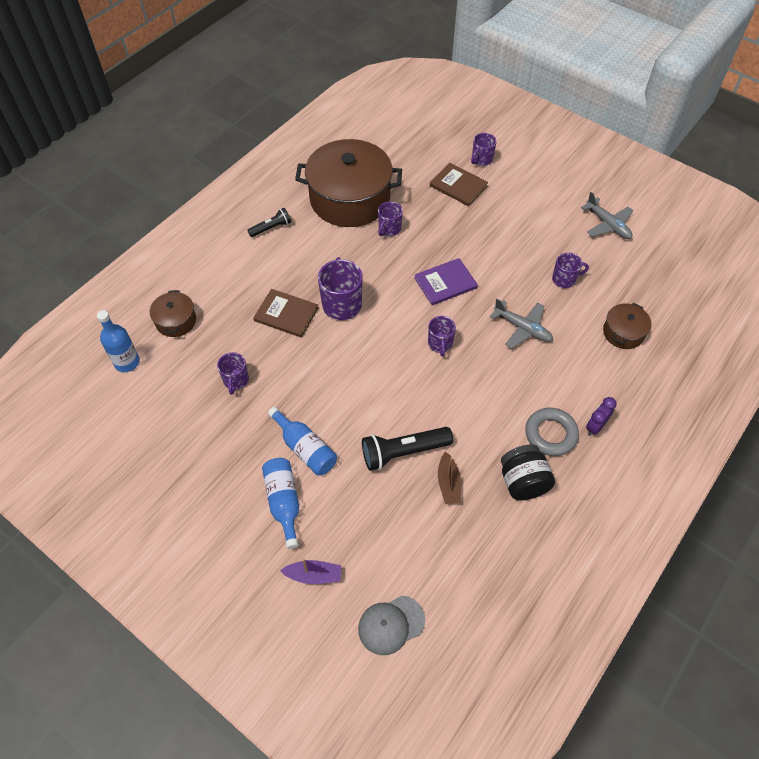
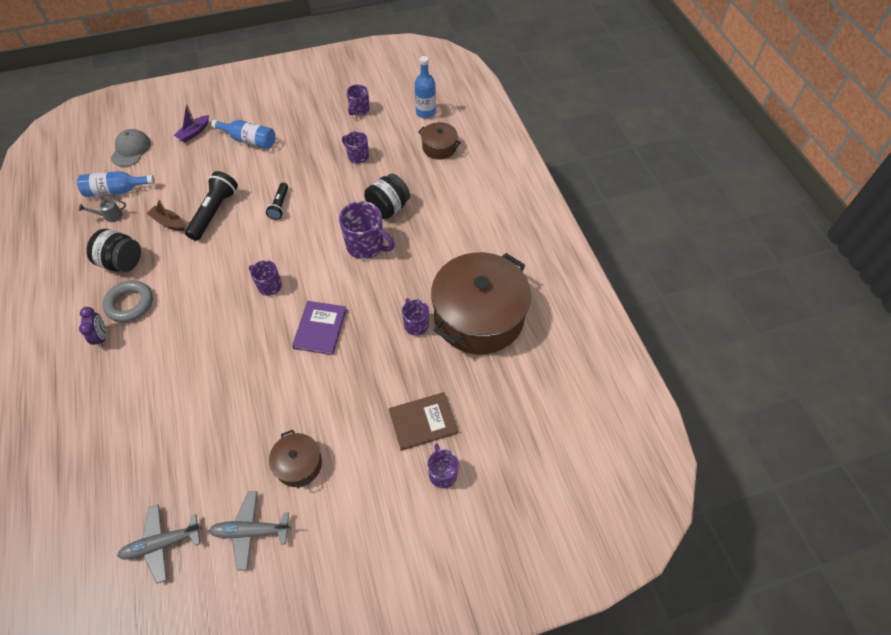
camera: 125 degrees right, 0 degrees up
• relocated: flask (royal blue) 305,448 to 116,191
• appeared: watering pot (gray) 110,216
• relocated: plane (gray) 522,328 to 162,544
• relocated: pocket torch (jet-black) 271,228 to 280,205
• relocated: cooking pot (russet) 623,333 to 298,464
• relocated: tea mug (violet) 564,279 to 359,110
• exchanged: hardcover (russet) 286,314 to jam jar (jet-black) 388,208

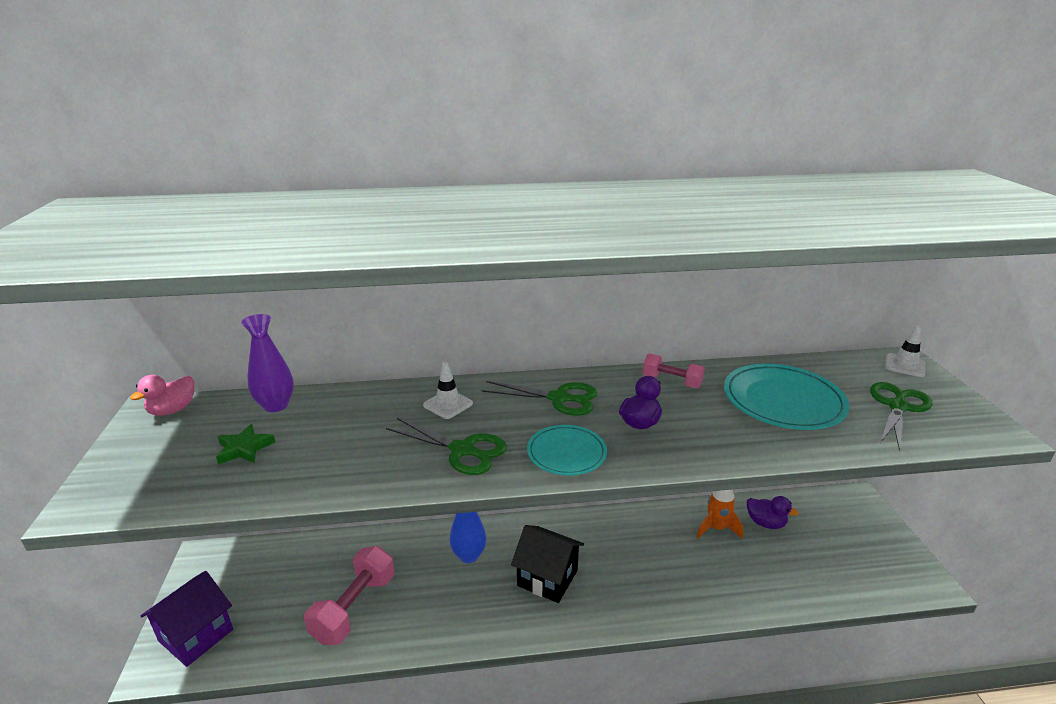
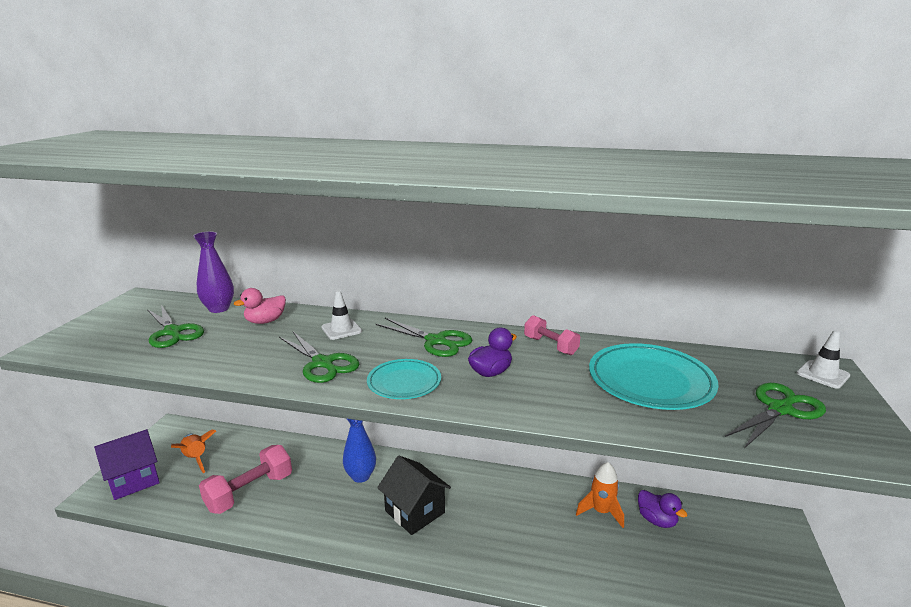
camera: 20 degrees right, 5 degrees down
• exchanged: five-pointed star (green) 244,448 to scissors (green) 173,332
• appeared: toy rocket (orange) 196,458
• relocated: toy duck (rosy) 172,410 to 265,321

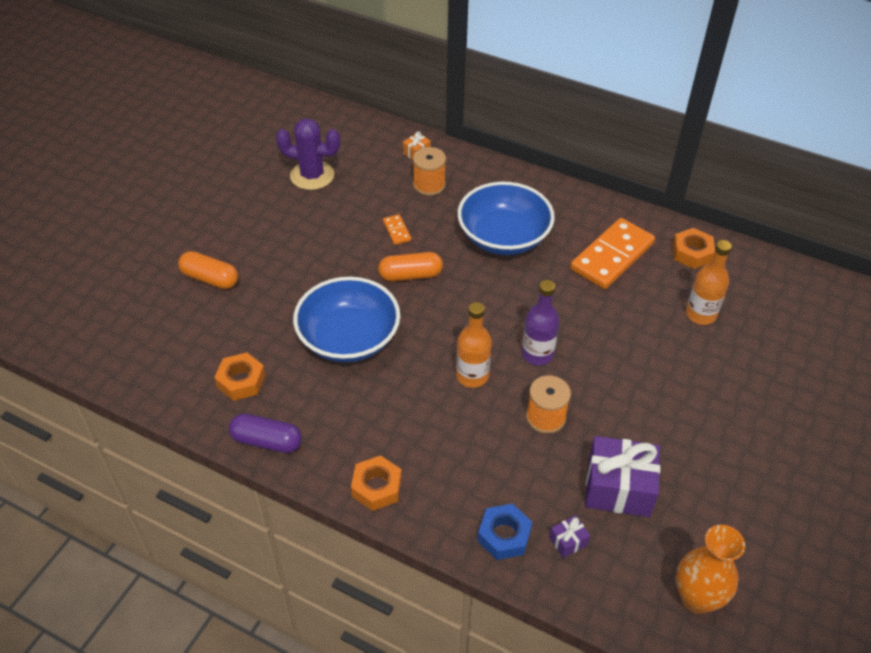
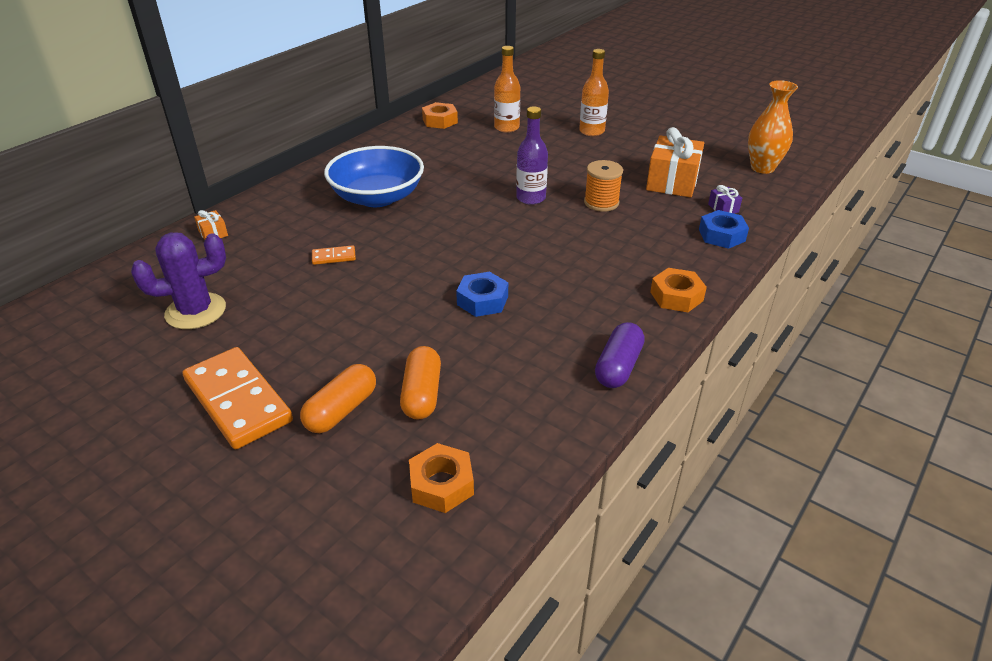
camera: 80 degrees left, 10 degrees down
• spun: saguaro cactus (violet) 312,175 = 195,311 45 degrees clockwise
• relocated: domino tile (orange) 612,256 to 237,401
• relocated: pill shape (orange) 410,275 to 422,394
• relocated: nut (orange) 241,381 to 441,484
• exchanged: deep dish (royal blue) 349,338 to nut (royal blue) 482,300
• relocated: flask (orange) 472,376 to 591,131
• colour: present (violet) 618,488 to present (orange) 672,182
• missing: reel of thread (orange) 429,185

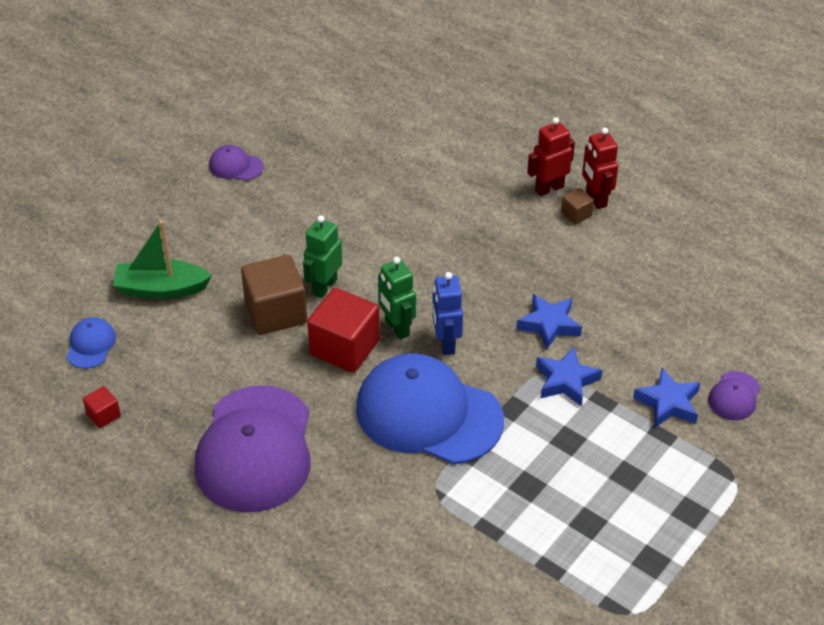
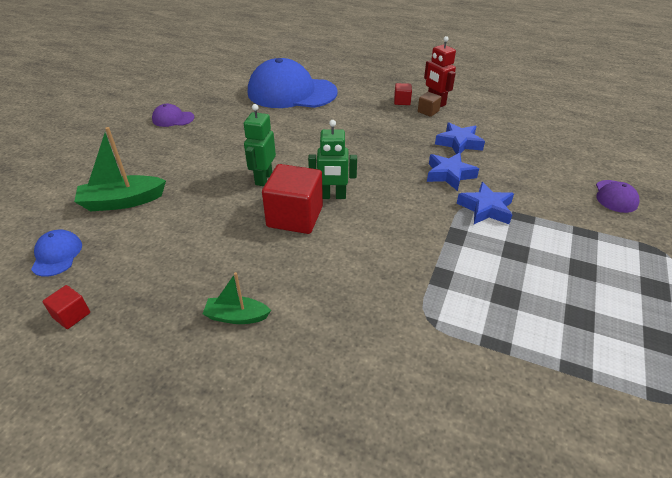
camera: 15 degrees left, 5 degrees down
• exchanged: baseball cap (violet) 255,449 to sailboat (green) 237,316
• relocated: baseball cap (royal blue) 428,414 to 291,92
• spun: robot (green) 396,328 = 333,196 45 degrees counterclockwise
• exchanged: robot (crimson) 549,188 to block (crimson) 402,101
• relocated: five-pointed star (royal blue) 668,403 to 459,143
• missing: block (russet) 276,312
• missing: robot (royal blue) 446,343

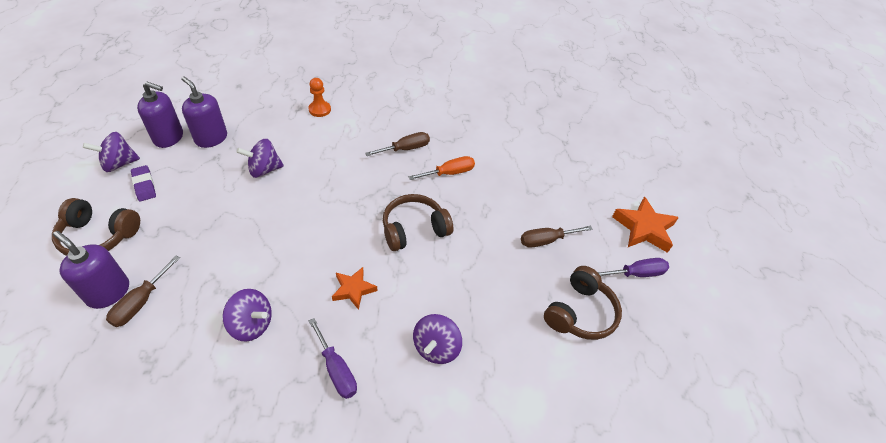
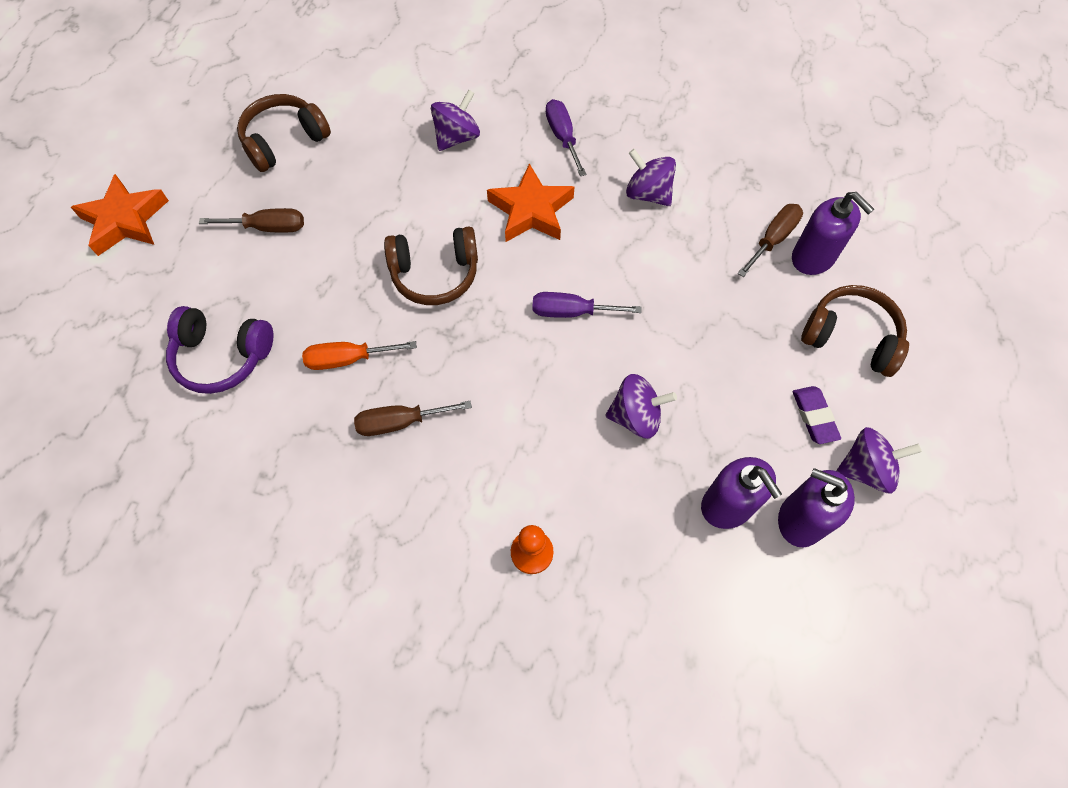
camera: 160 degrees left, 15 degrees up
• appeared: headset (violet) 222,356
• size: five-pointed star (orange) 353,289 = 531,210 x1.61
• relocated: flat screwdriver (violet) 637,273 to 571,312

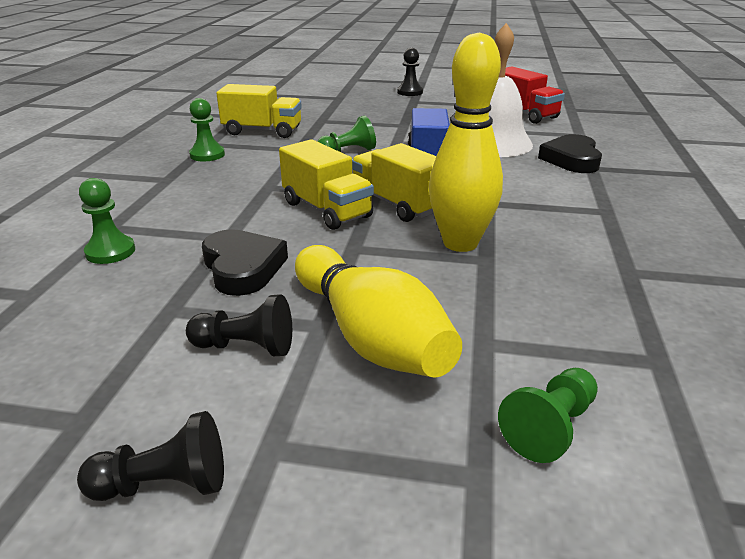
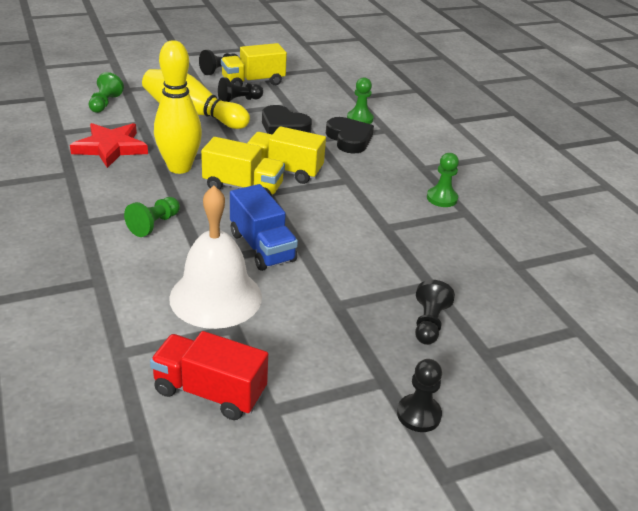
camera: 145 degrees right, 5 degrees up
• appeared: five-pointed star (crimson) 111,148
• relocated: pawn (green) 348,152 to 154,224
• relocated: toy truck (bright yellow) 262,131 to 253,82
• relocated: heart (jet-black) 571,159 to 349,139
• appeared: pawn (jet-black) 429,323

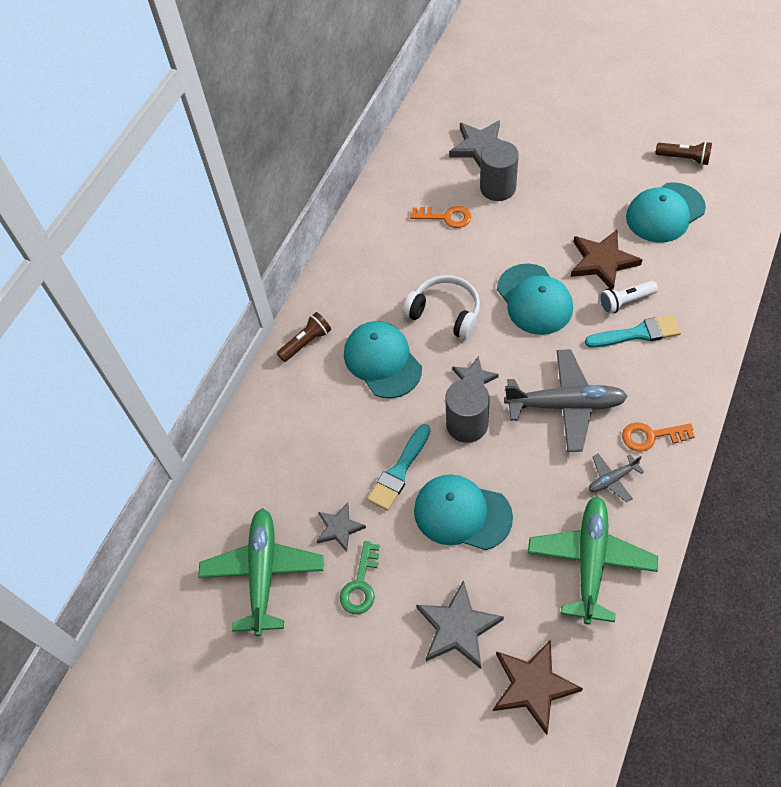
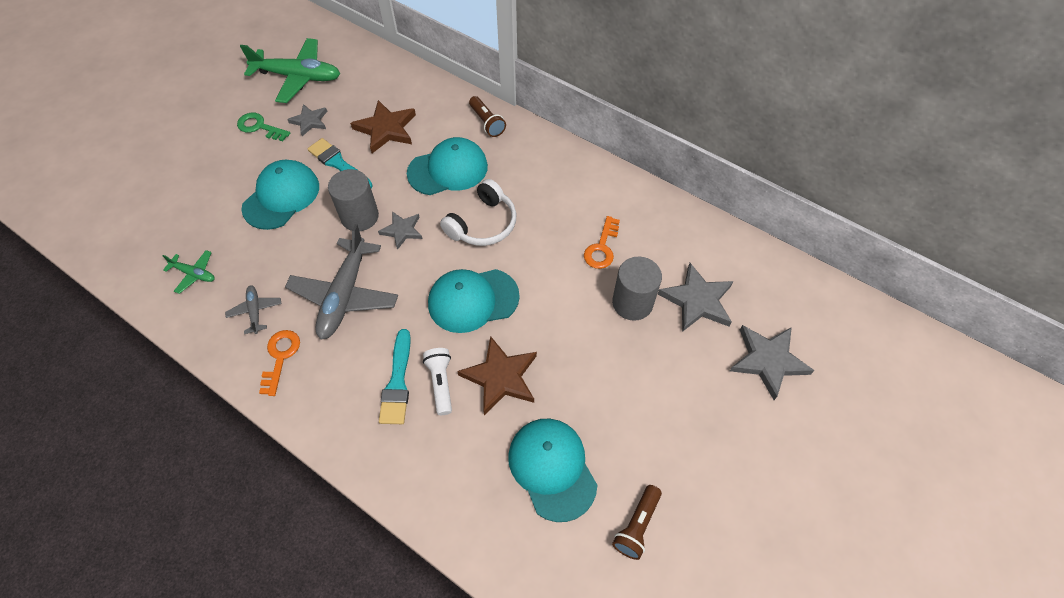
camera: 95 degrees right, 0 degrees up
• size: plane (green) 590,561 = 194,274 x0.48
• relocated: five-pointed star (russet) 533,686 to 386,129
• relocated: five-pointed star (gray) 458,627 to 768,361

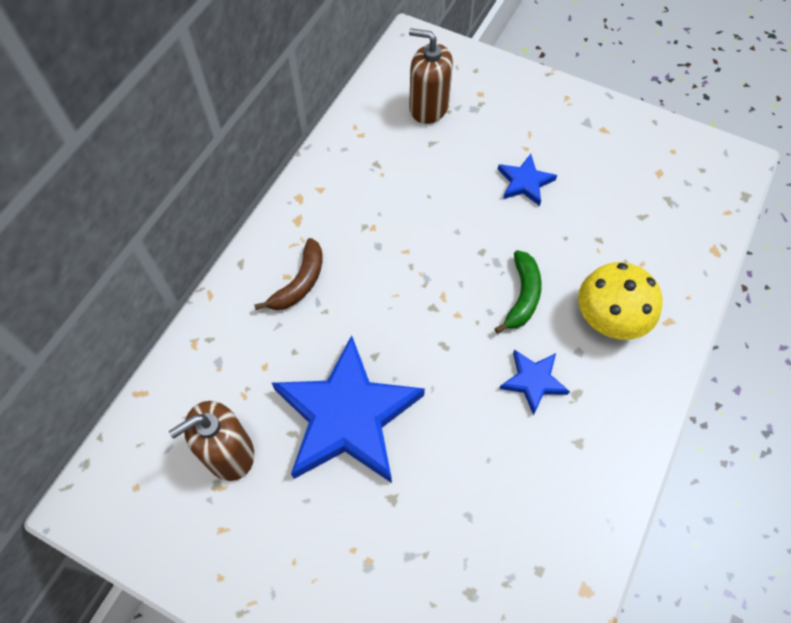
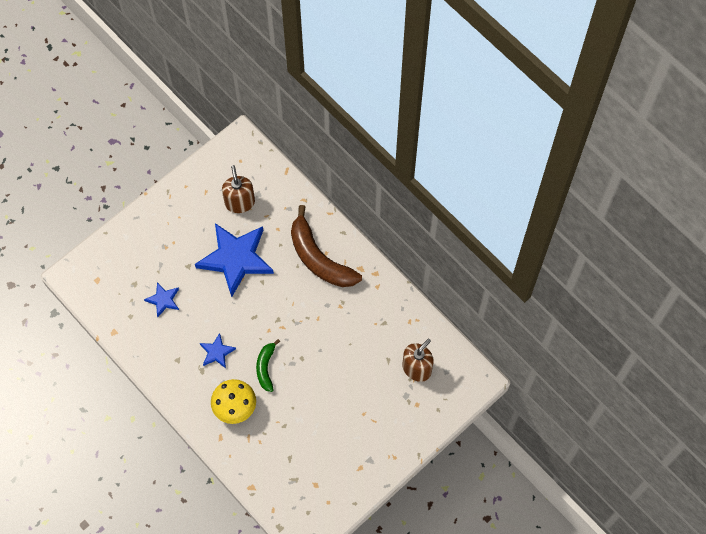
camera: 110 degrees right, 5 degrees up
• relocated: five-pointed star (royal blue) 525,182 to 163,300
• spun: toy banana (green) 522,296 = 266,367 60 degrees clockwise
• size: toy banana (russet) 300,282 = 319,258 x1.90

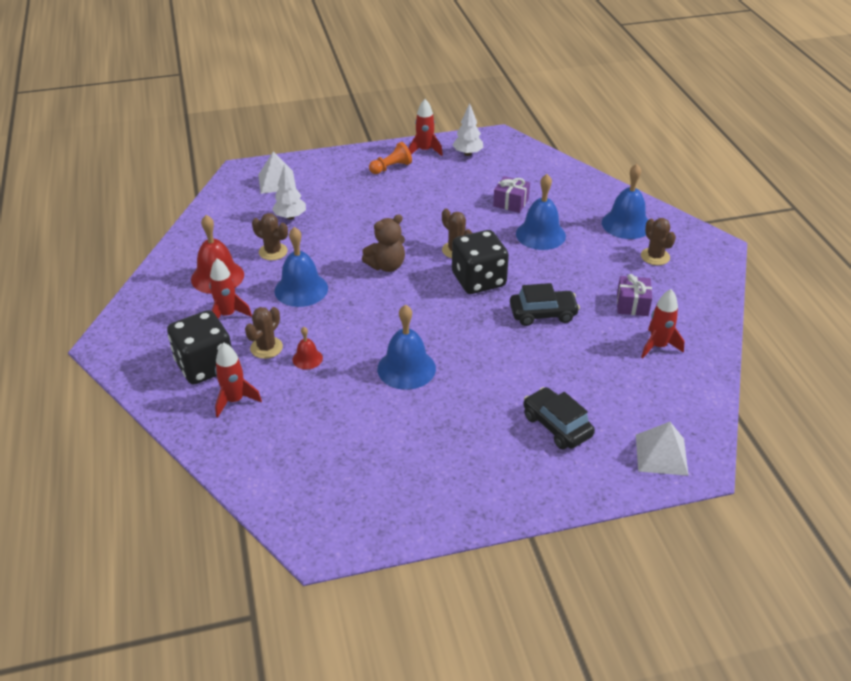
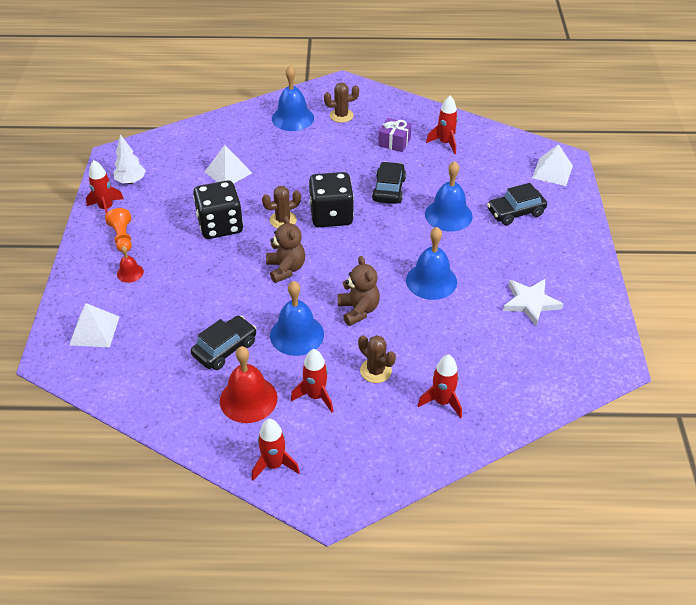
camera: 75 degrees left, 5 degrees up
• relocated: school bell (crimson) 307,358 to 130,273
• exchanged: saguaro cactus (russet) 273,252 to automobile (jet-black) 225,349
• relocated: die (jet-black) 205,366 to 220,225
• exchanged: present (violet) 511,202 to solid pyramid (pure white) 228,172
• appeared: toy rocket (crimson) 274,465
• appeared: stuffed bear (russet) 358,310
• relocated: school bell (royal blue) 540,234 to 448,215
• appeared: five-pointed star (pure white) 530,303
• missing: toy tree (pure white) 290,217

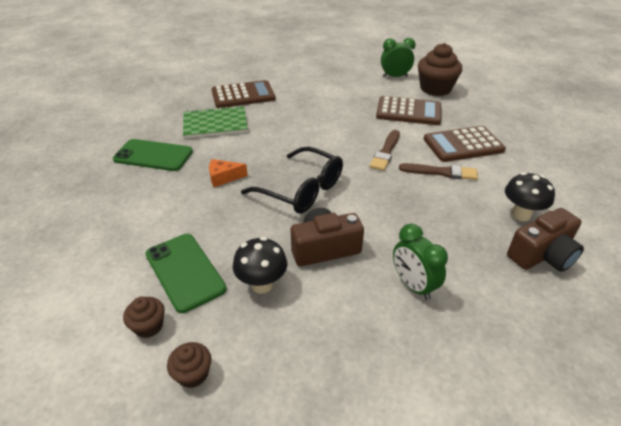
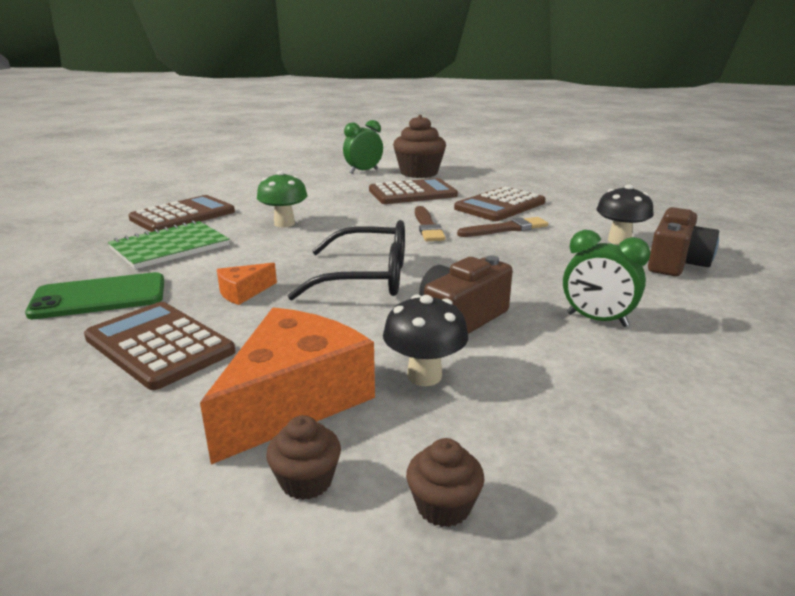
camera: 30 degrees left, 15 degrees down
• appeared: pocket calculator (russet) 159,345
• exchanged: smartphone (green) 184,271 to piece of cheese (orange) 294,400
• appeared: mushroom (green) 284,223

